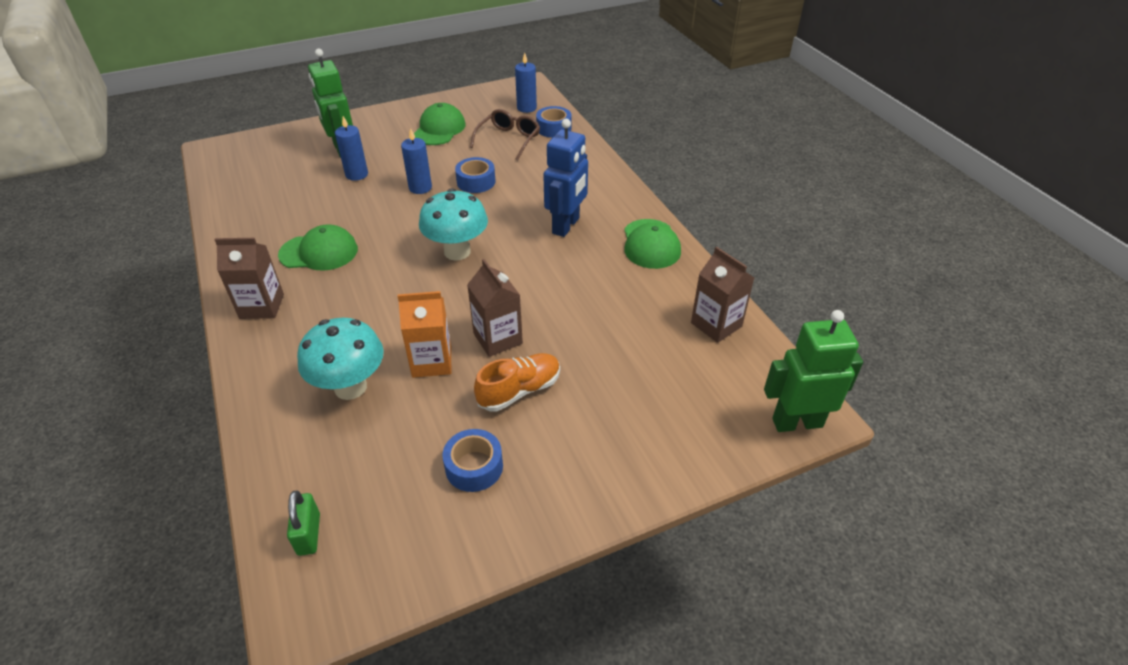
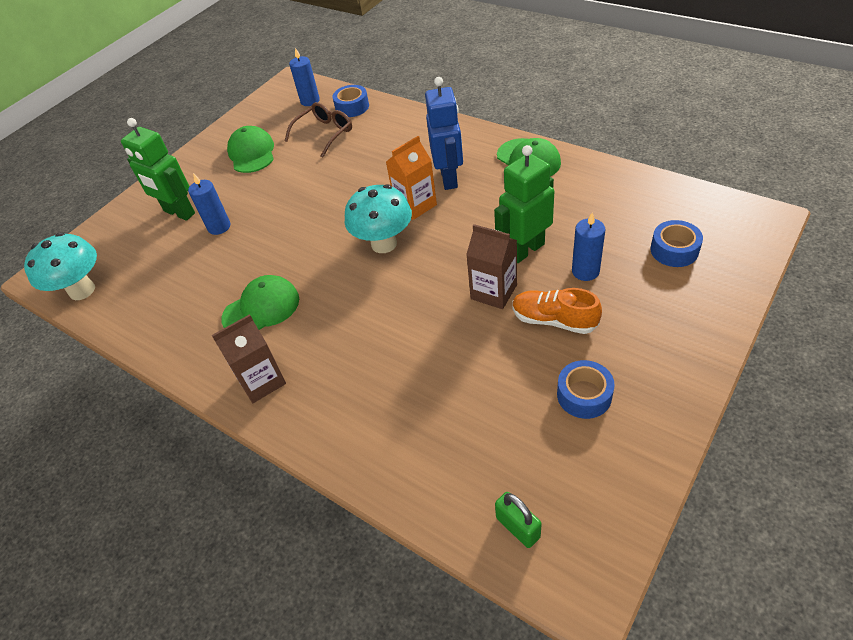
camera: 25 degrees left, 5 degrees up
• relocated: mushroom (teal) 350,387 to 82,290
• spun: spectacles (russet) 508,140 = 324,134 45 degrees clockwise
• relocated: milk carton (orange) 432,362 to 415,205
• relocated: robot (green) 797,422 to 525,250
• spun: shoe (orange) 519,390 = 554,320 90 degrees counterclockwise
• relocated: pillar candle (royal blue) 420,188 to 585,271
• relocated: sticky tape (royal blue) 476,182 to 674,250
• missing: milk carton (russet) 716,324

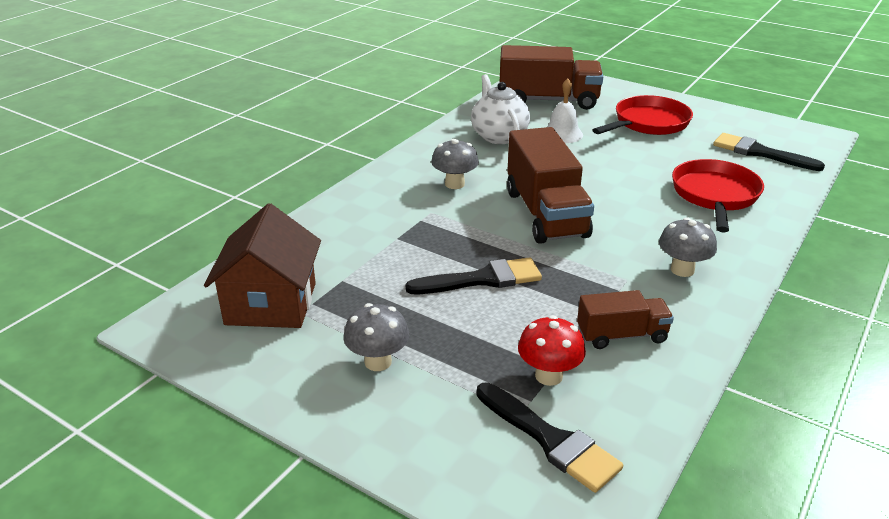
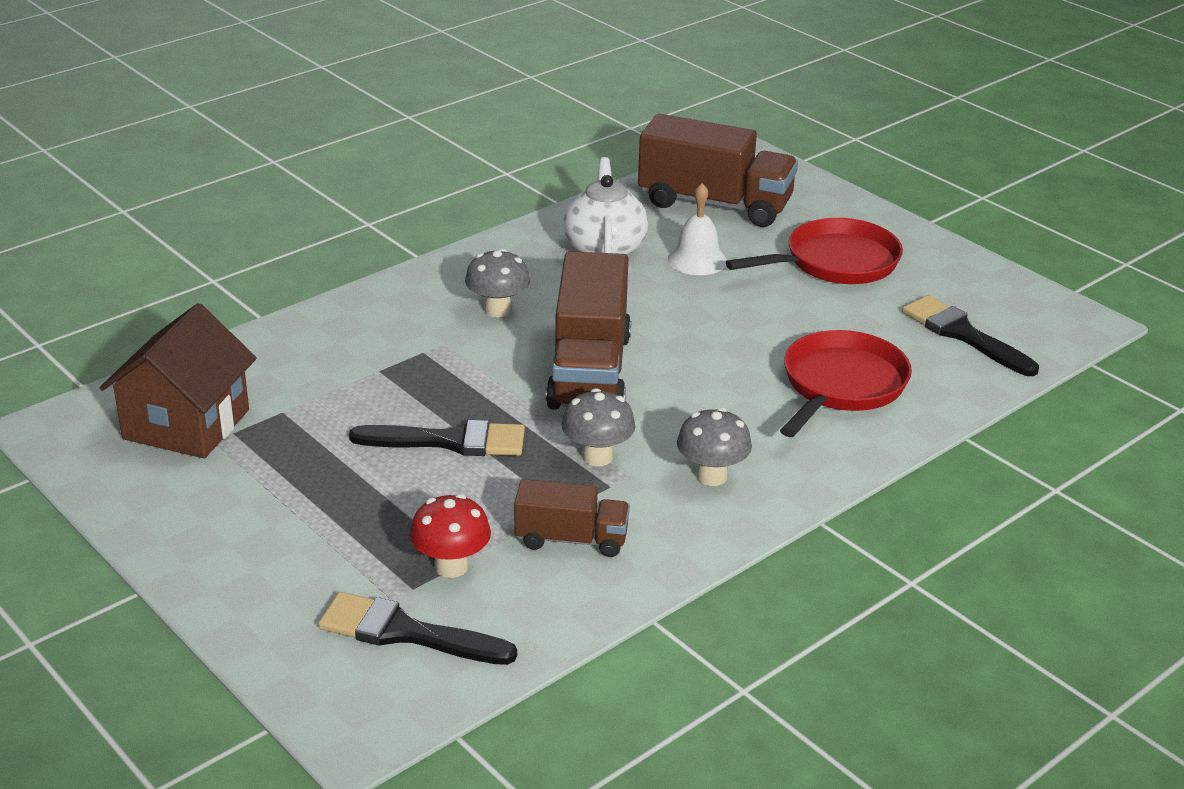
camera: 15 degrees right, 0 degrees up
• spun: paint brush (jet-black) 550,440 = 405,632 135 degrees clockwise
• relocated: mushroom (gray) 378,362 to 597,457

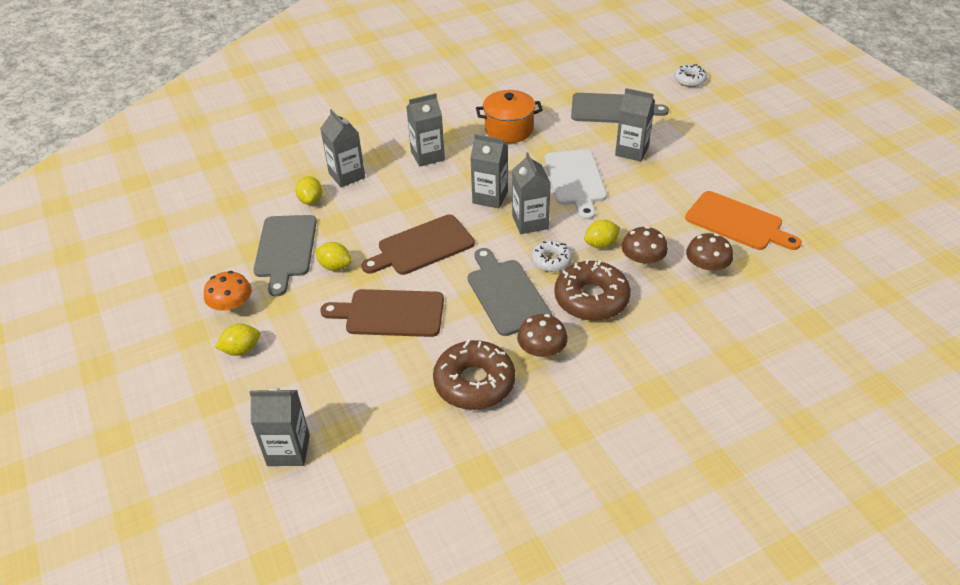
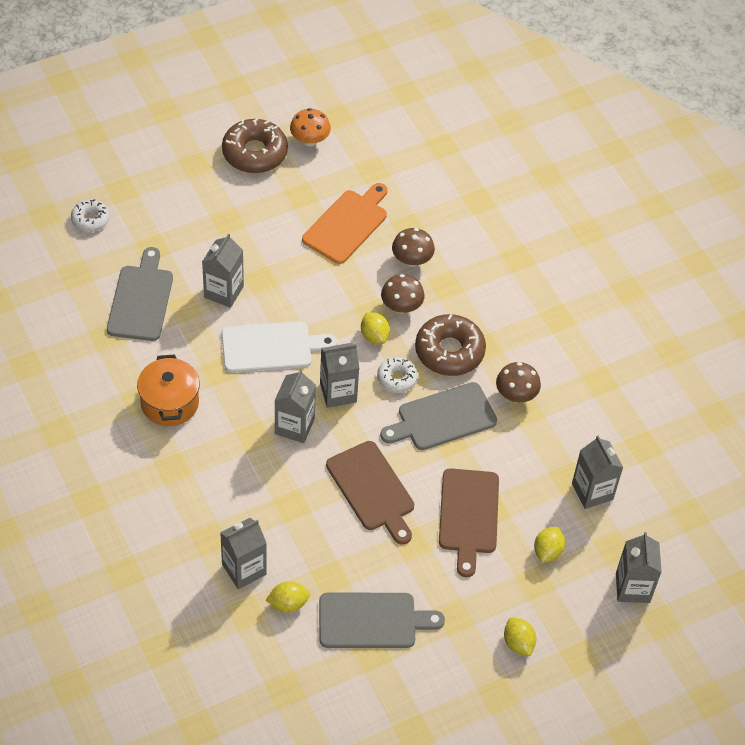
camera: 95 degrees left, 10 degrees up
• relocated: doughnut (russet) 474,383 to 255,153
• relocated: mushroom (orange) 232,308 to 310,140
• relocated: lemon (bright yellow) 335,266 to 547,551
• relocated: milk carton (gray) 427,156 to 592,491

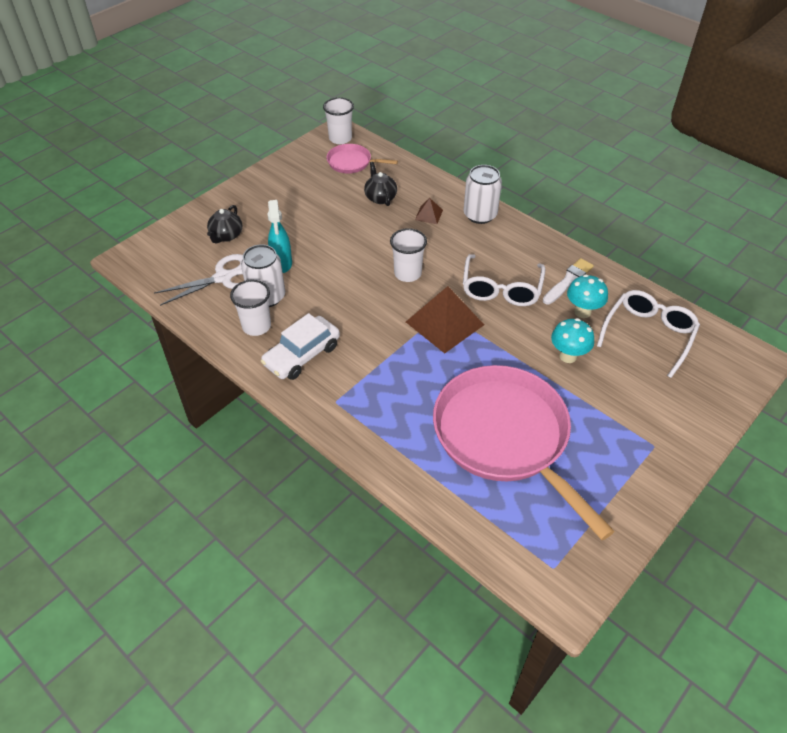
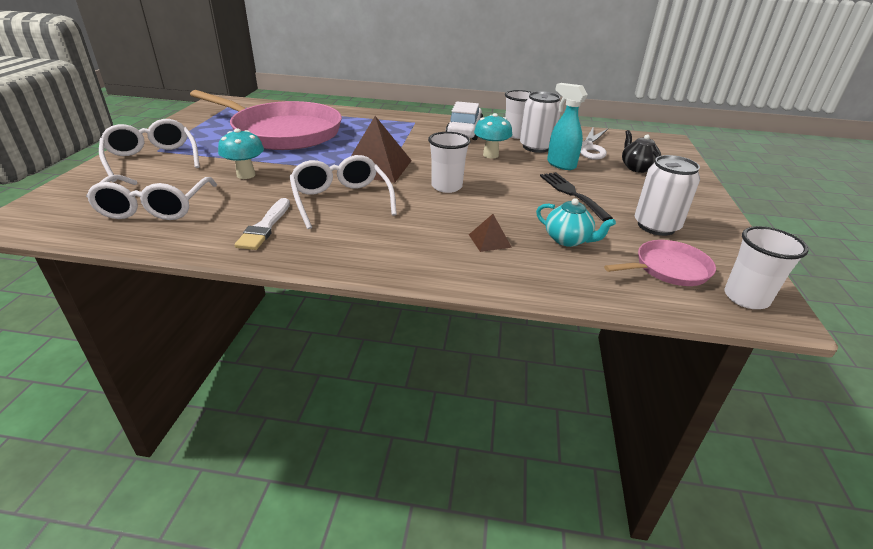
camera: 145 degrees right, 15 degrees down
• appeared: spectacles (pure white) 152,159
• relocated: mushroom (teal) 582,312 to 490,155
• colour: teapot (jet-black) 380,197 to teapot (teal) 568,240
• appeared: table fork (jet-black) 571,193
• relocated: soda can (pure white) 480,215 to 656,226

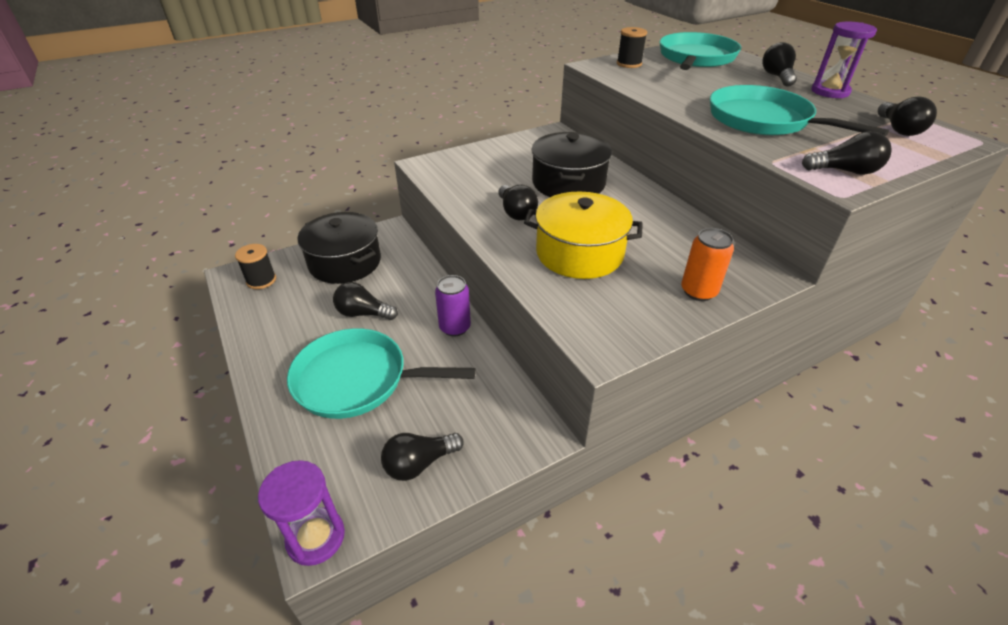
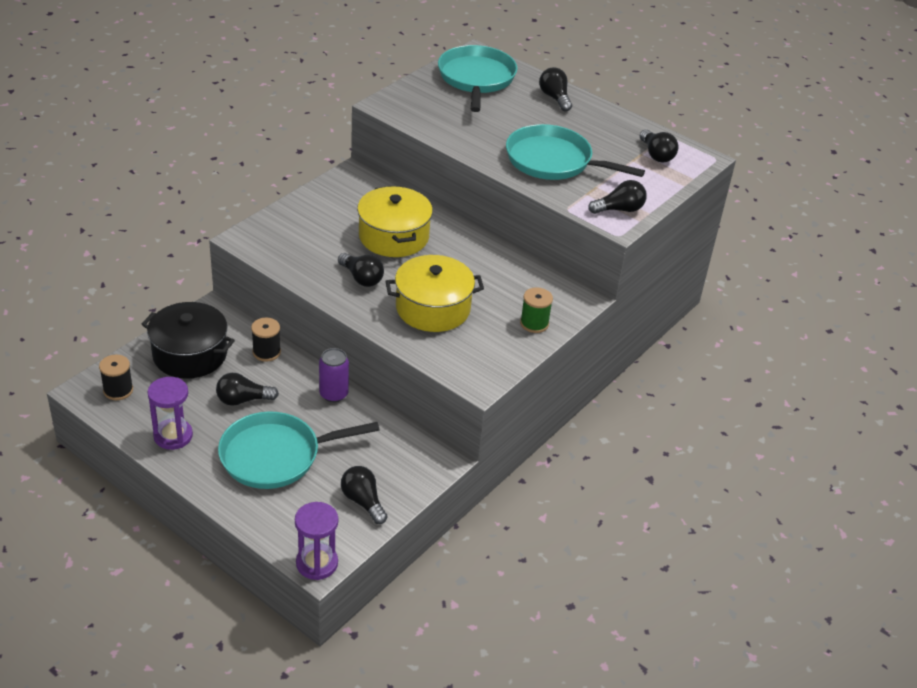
camera: 25 degrees left, 0 degrees up
• relocated: sand timer (violet) 830,92 to 173,436
• relocated: reel of thread (jet-black) 629,64 to 266,352
• spun: bulb (jet-black) 419,463 = 363,501 105 degrees clockwise
• colour: cooking pot (jet-black) 568,183 to cooking pot (bright yellow) 393,236
• exchanged: soda can (orange) 698,291 to reel of thread (green) 534,323

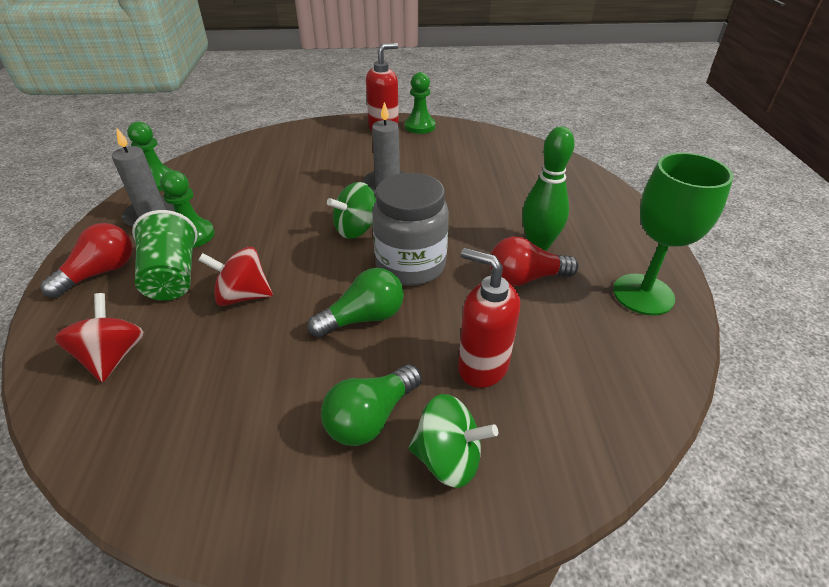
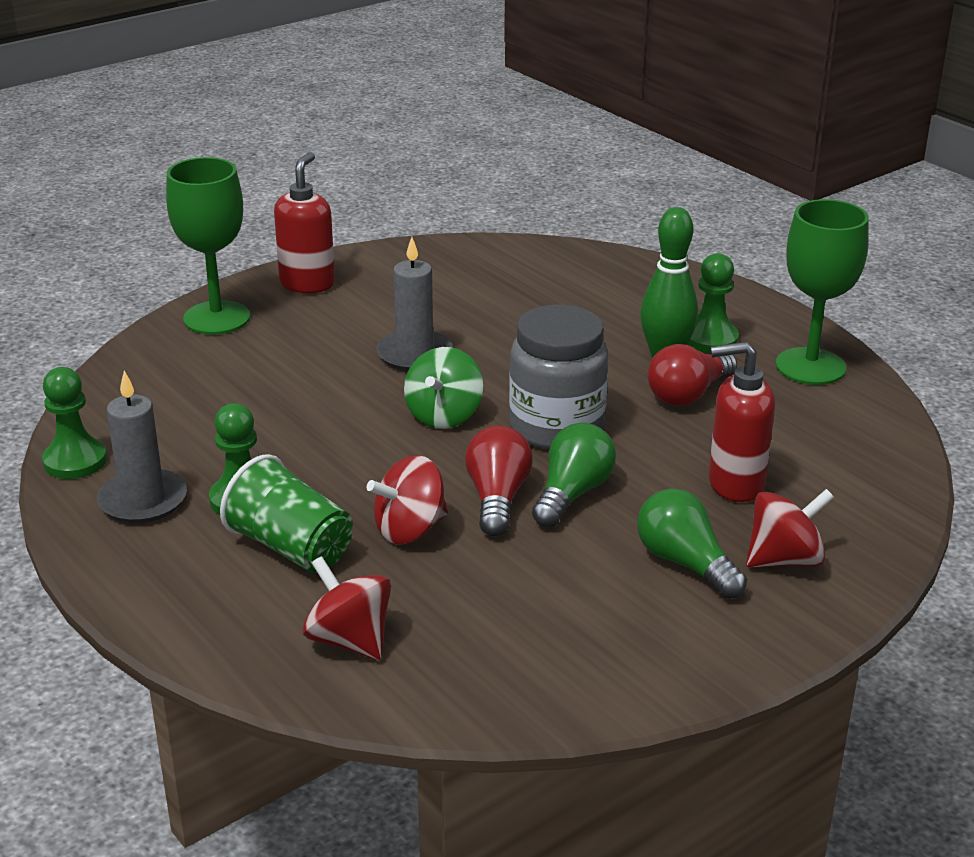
camera: 35 degrees left, 10 degrees down
• appeared: chalice (green) 216,318
• relocated: bulb (crimson) 100,273 to 497,498
• spun: bulb (green) 371,417 = 685,563 135 degrees clockwise
• relocated: pawn (green) 420,126 to 710,339
• colour: toy top (green) 448,458 to toy top (crimson) 784,559

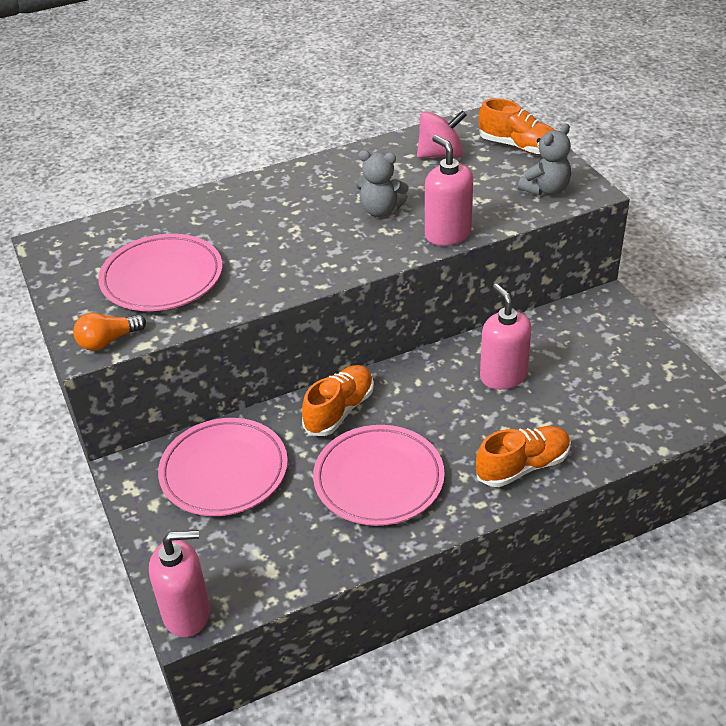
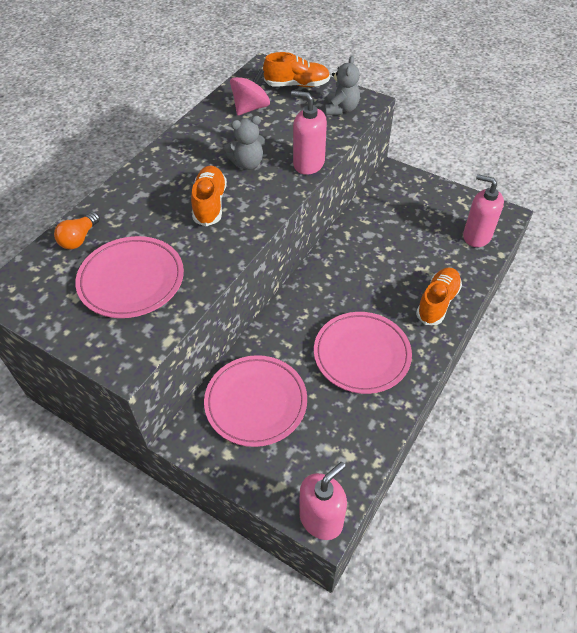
camera: 35 degrees left, 10 degrees up
• relocated: bulb (orange) 108,341 to 79,238
• relocated: shoe (orange) 339,410 to 210,204
• relocated: pump bottle (rosy) 503,376 to 476,236

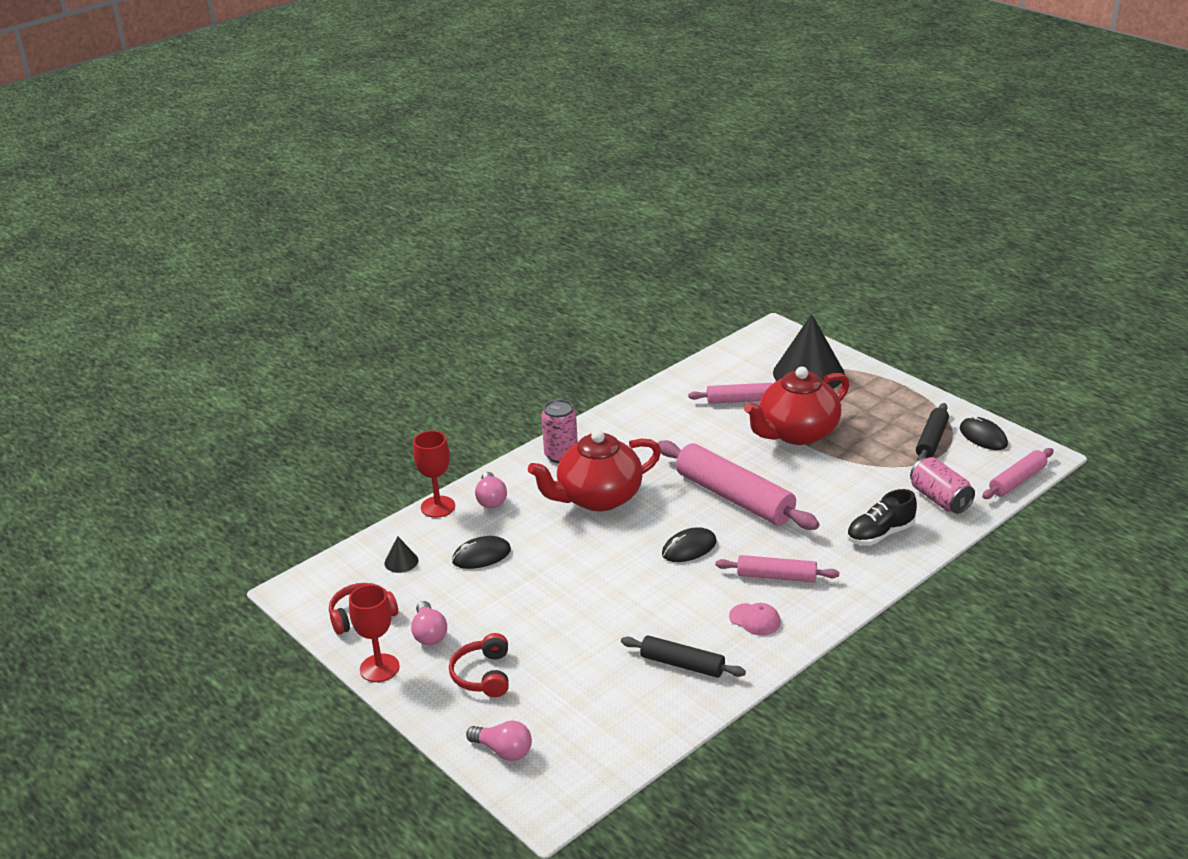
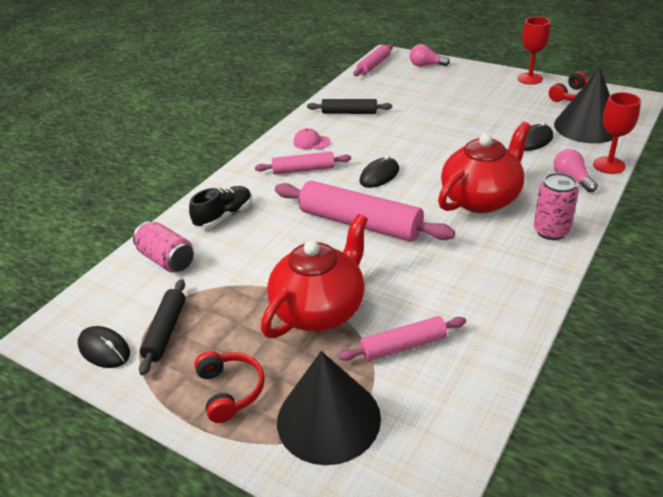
camera: 165 degrees right, 5 degrees up
• relocated: headset (crimson) 483,675 to 230,390
• relocated: pastry roller (rosy) 1017,481 to 373,65
• size: solid cone (jet-black) 401,561 = 587,126 x2.46
• missing: bulb (rosy) 429,633

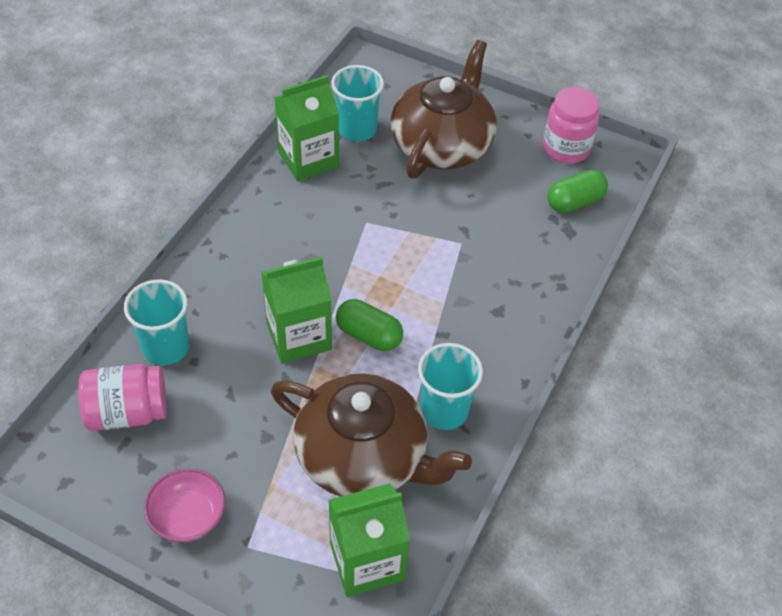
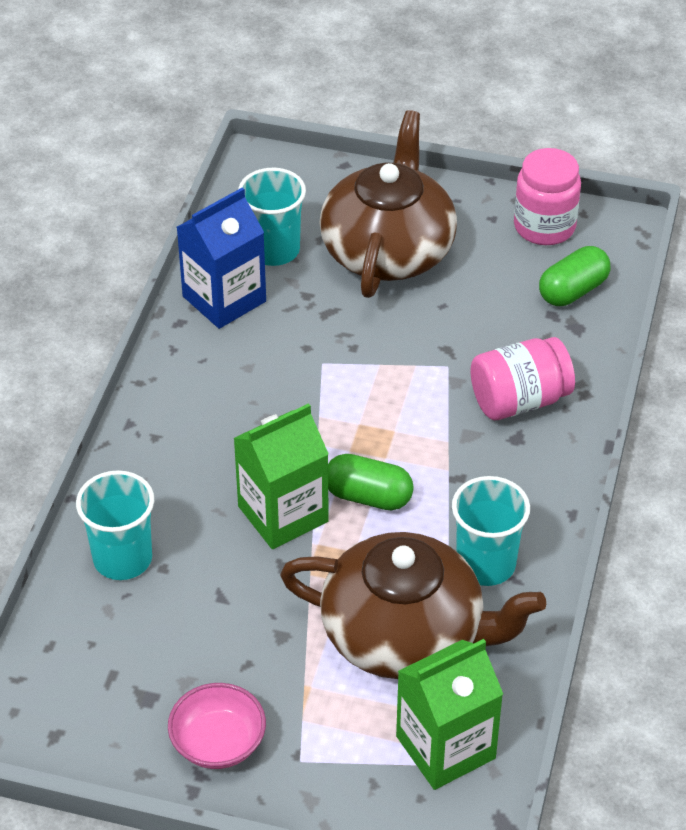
camera: 10 degrees left, 5 degrees down
• colour: milk carton (green) 308,159 to milk carton (royal blue) 224,299
• relocated: jam jar (rosy) 127,412 to 519,400

